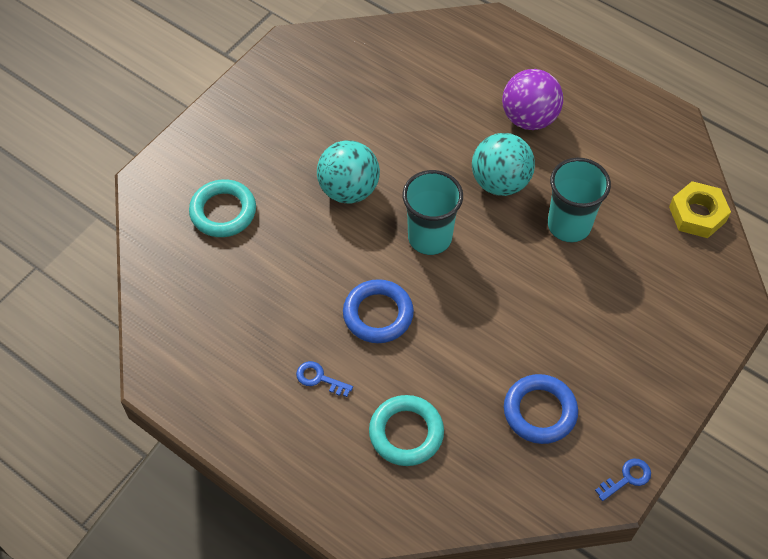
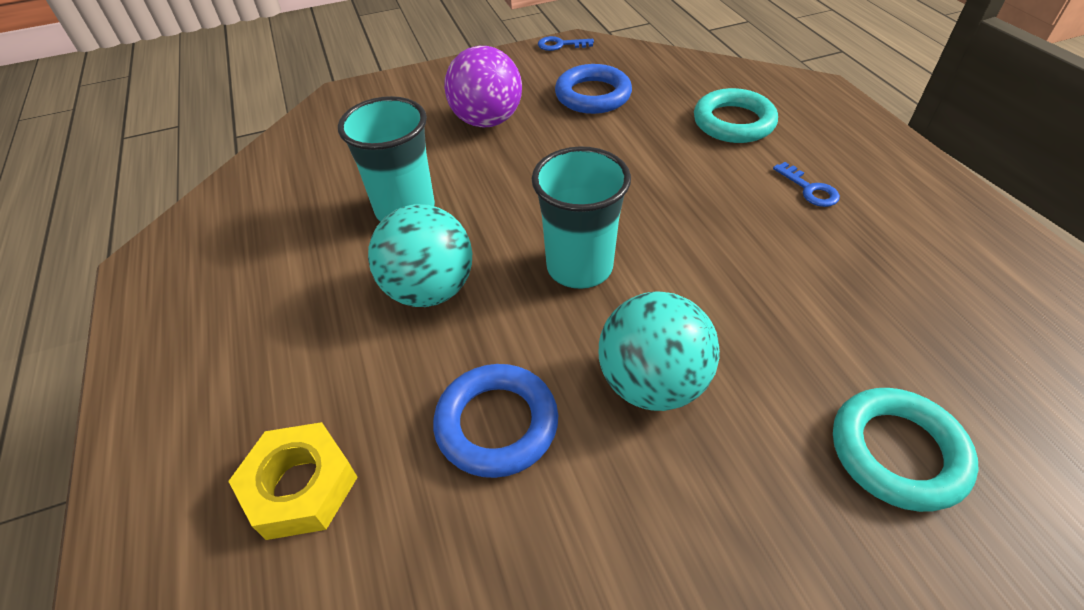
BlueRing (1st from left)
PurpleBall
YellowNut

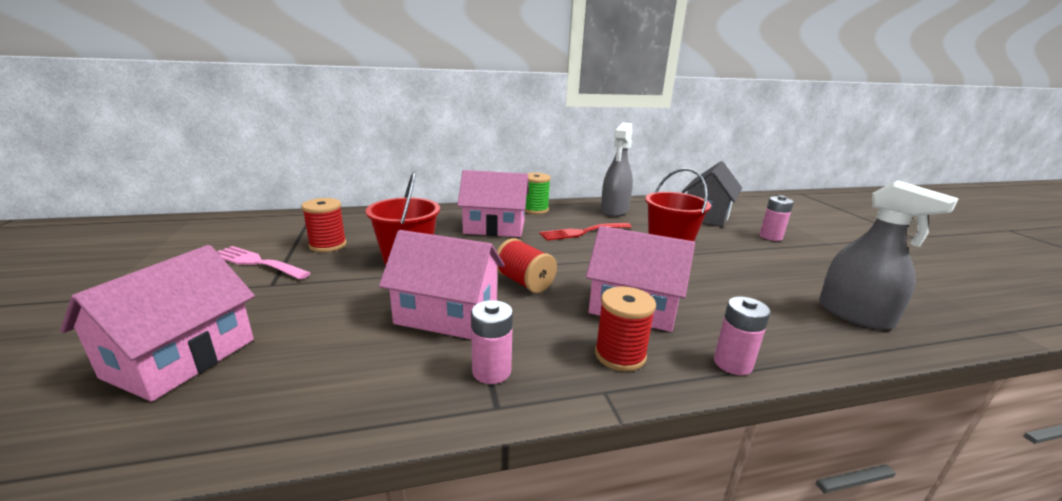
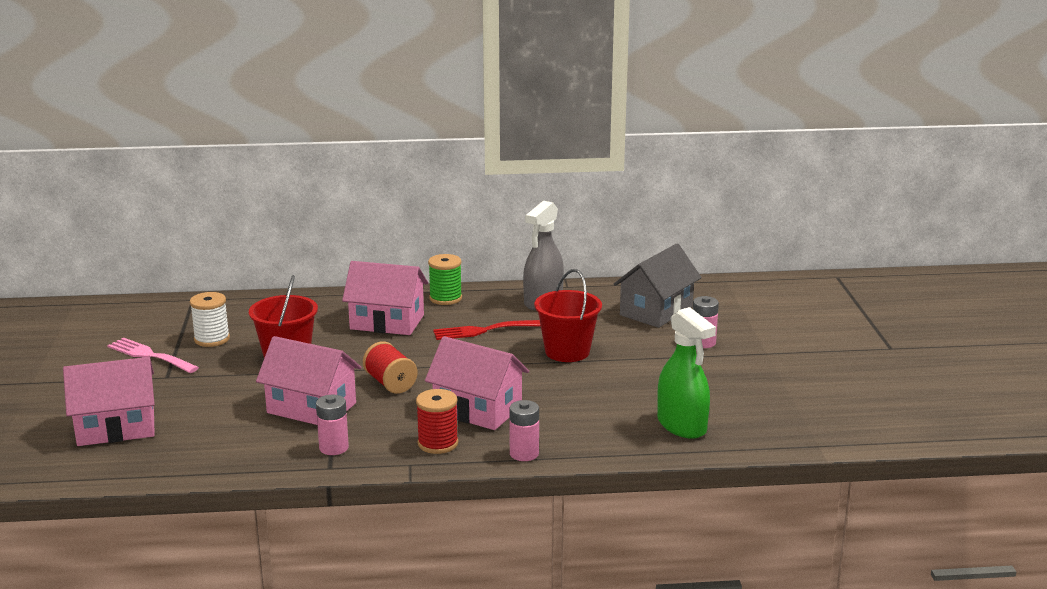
WhiteSpool
GreenSprayBottle
PinkHouse (1st from left)

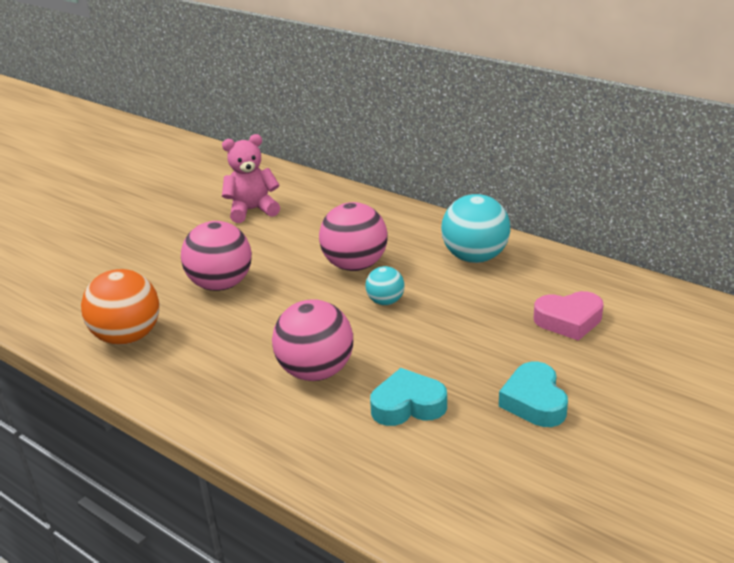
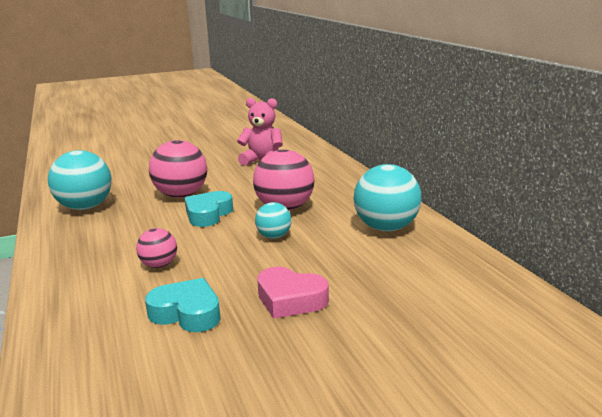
TurquoiseHeart (2nd from left)
PinkHeart
TurquoiseBall (1st from left)
PinkBall (1st from left)

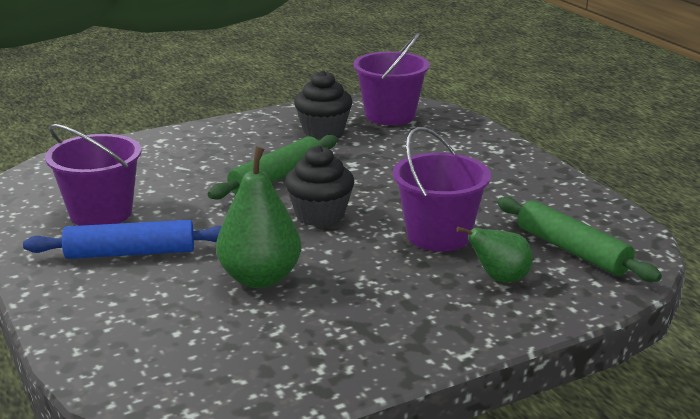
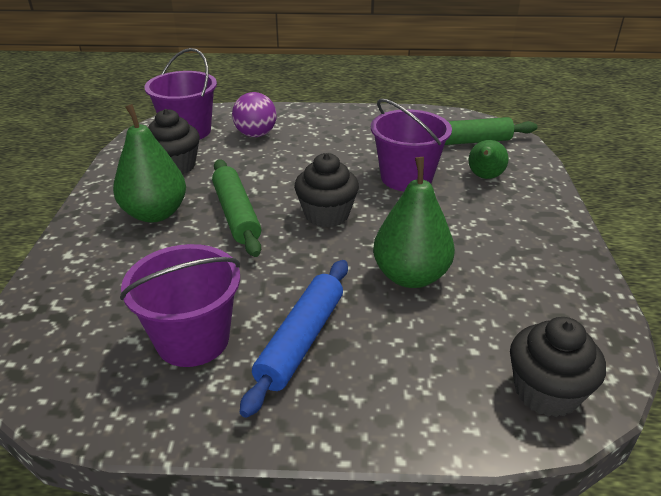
GreenPear (1st from left)
PurpleBall
BlackCupcake (3rd from left)

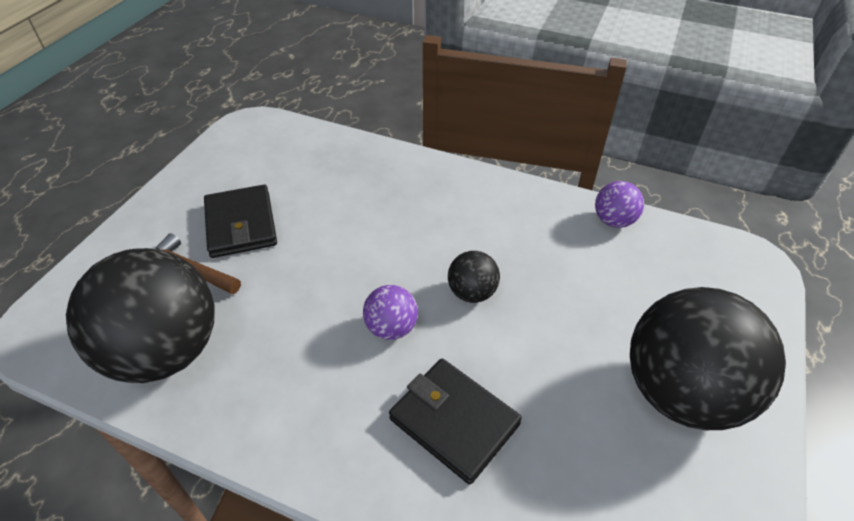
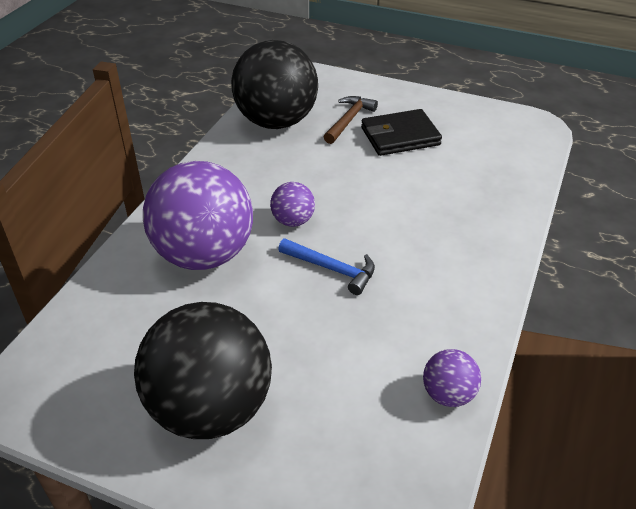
PurpleBall (1st from left)
BlueHammer

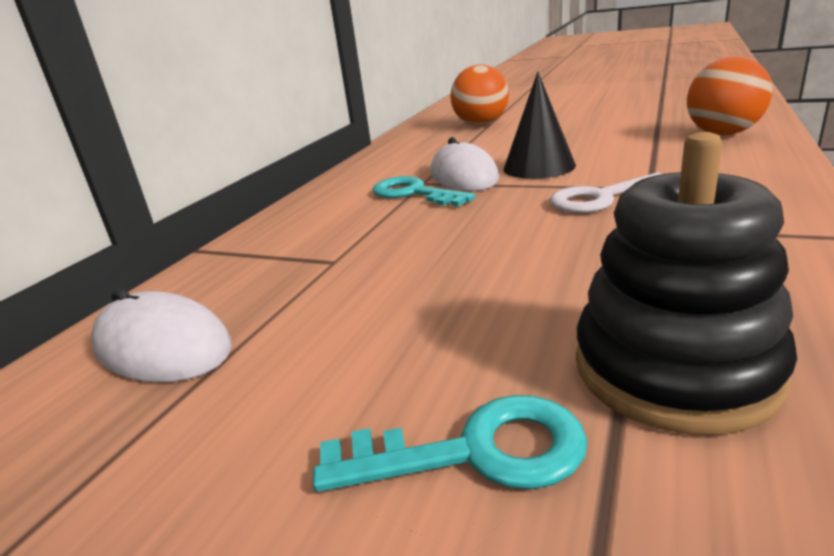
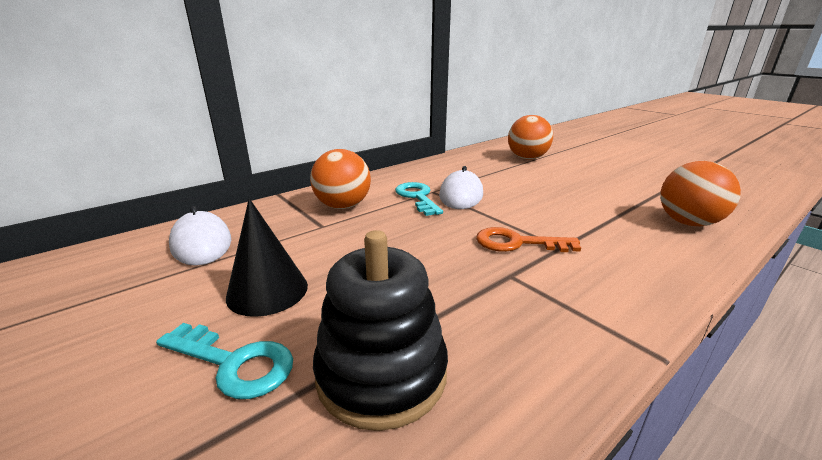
OrangeBall (1st from left)
BlackCone
OrangeKey

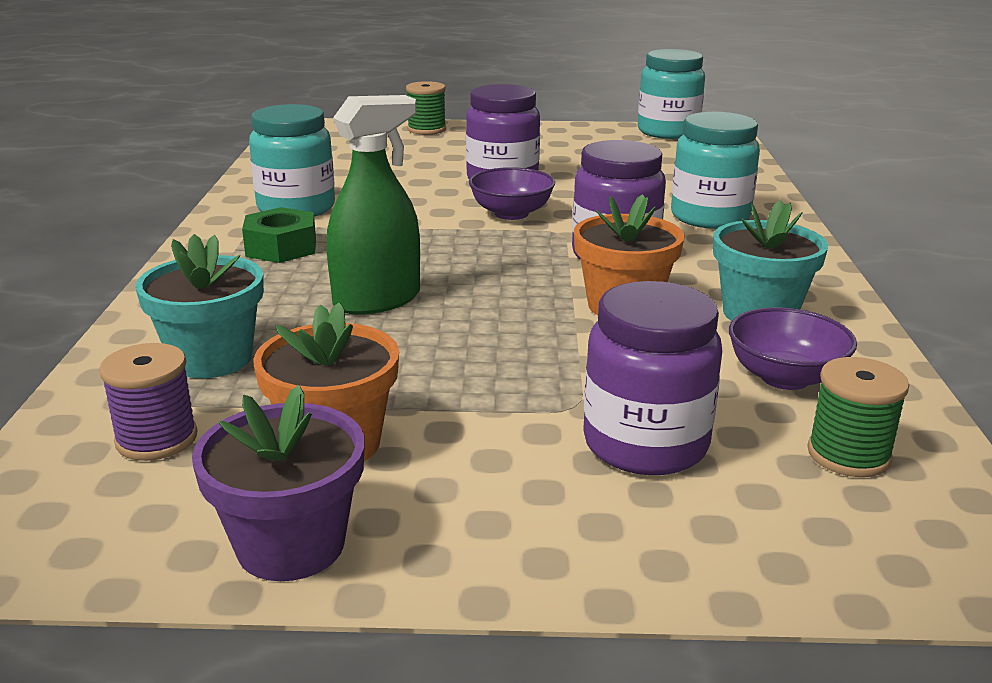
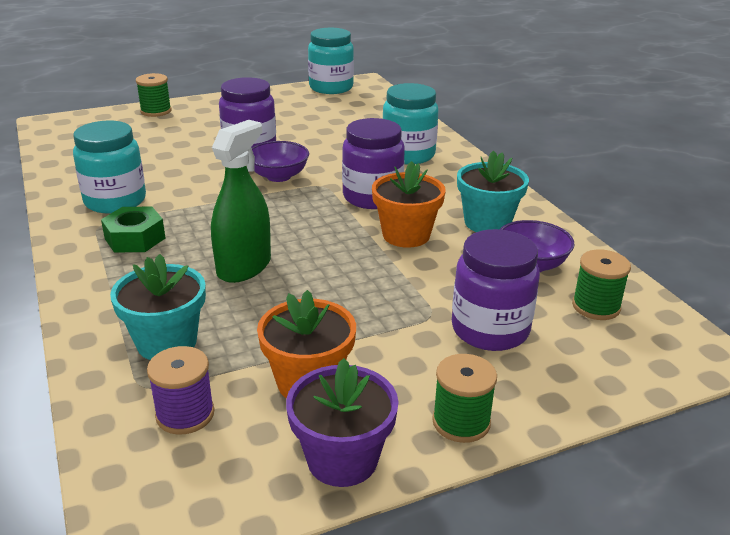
GreenSpool (2nd from left)

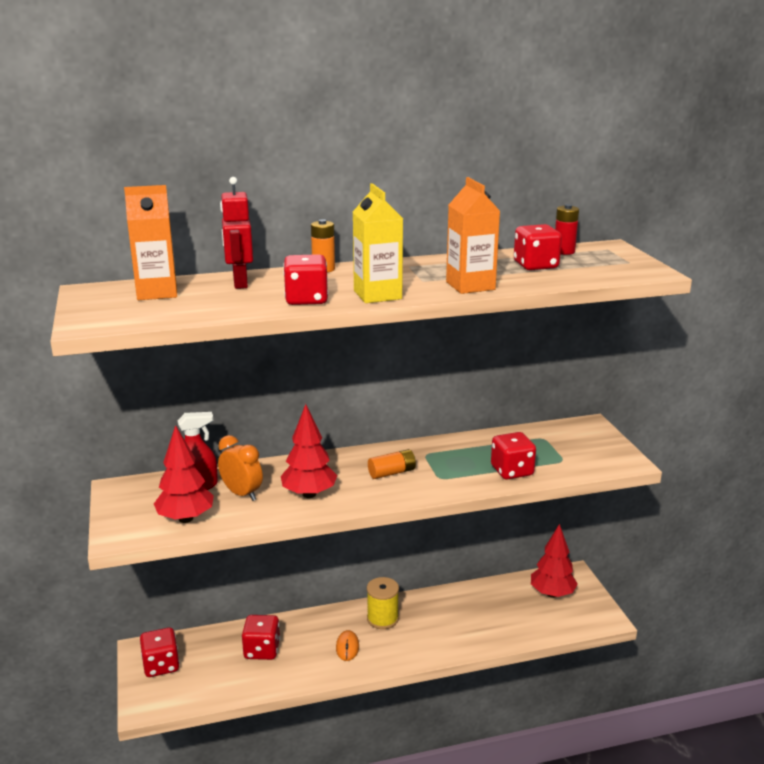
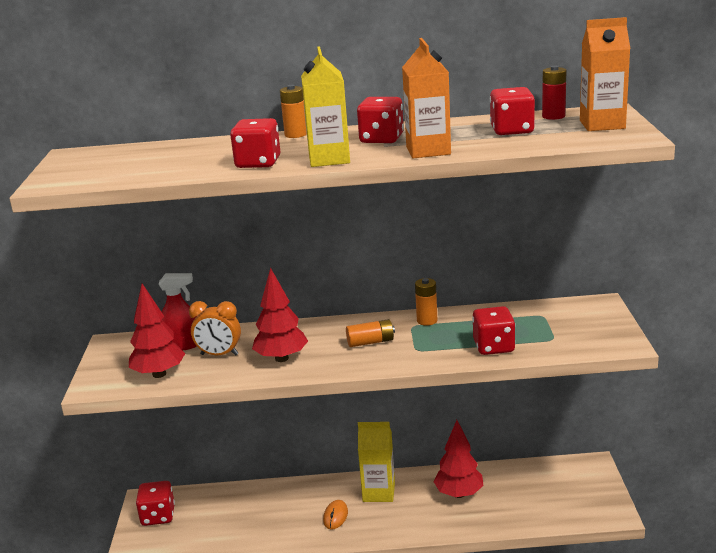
RedRobot
OrangeBattery (3rd from left)
OrangeCarton (2nd from left)
RedDice (3rd from left)
RedTree (3rd from left)
YellowCarton (2nd from left)
OrangeClock

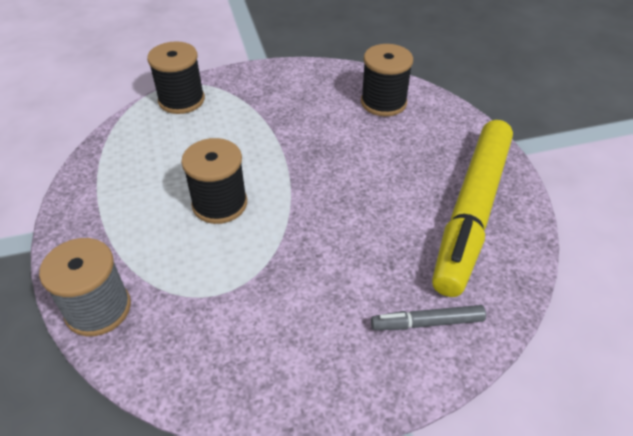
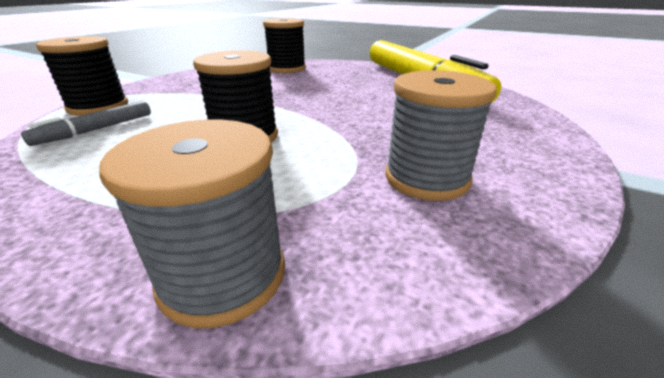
GreySpool (2nd from left)
GreyMarker

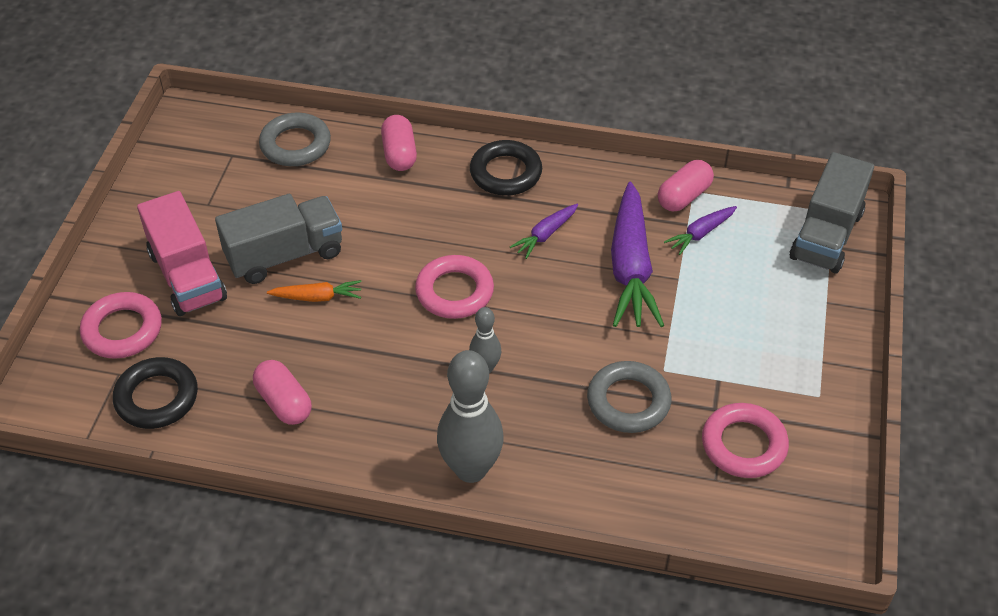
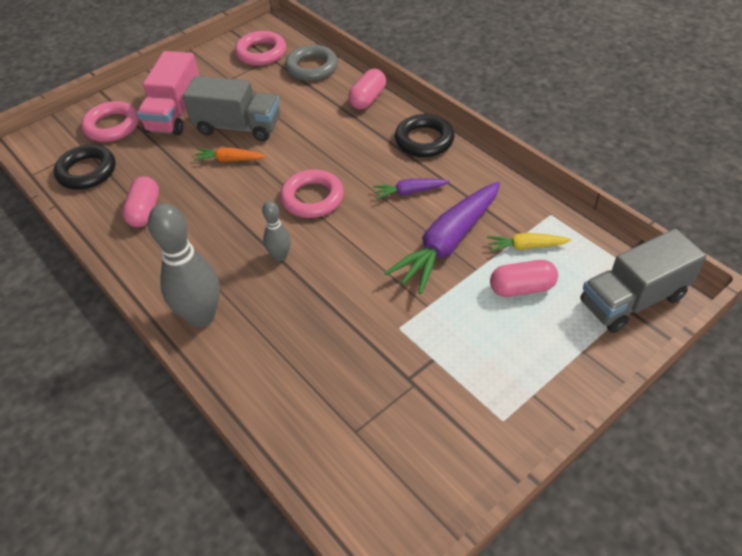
GreyRing (2nd from left in the first image)
PinkCapsule (3rd from left)
PinkRing (2nd from left)
YellowCarrot
OrangeCarrot

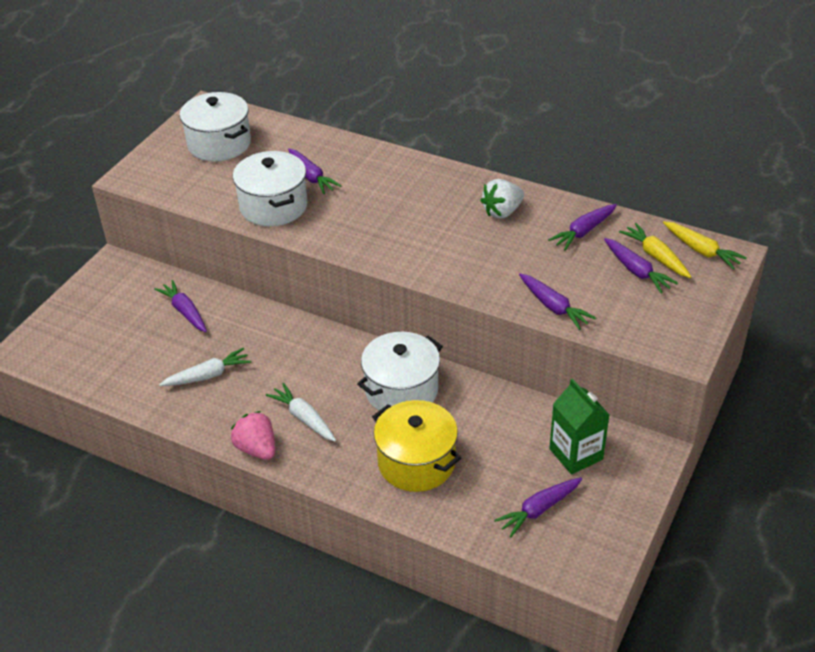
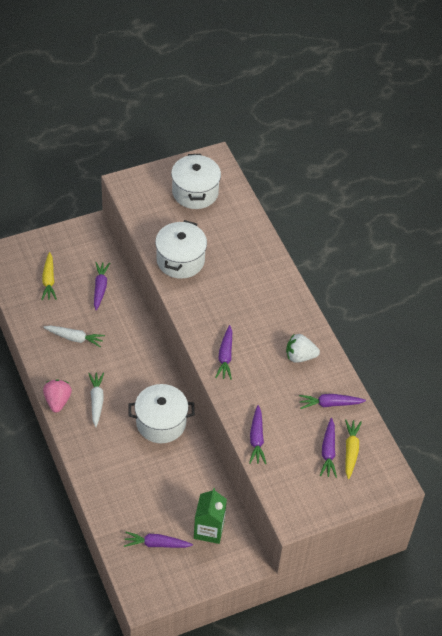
YellowPot
PurpleCarrot (3rd from left)
YellowCarrot (1st from left)

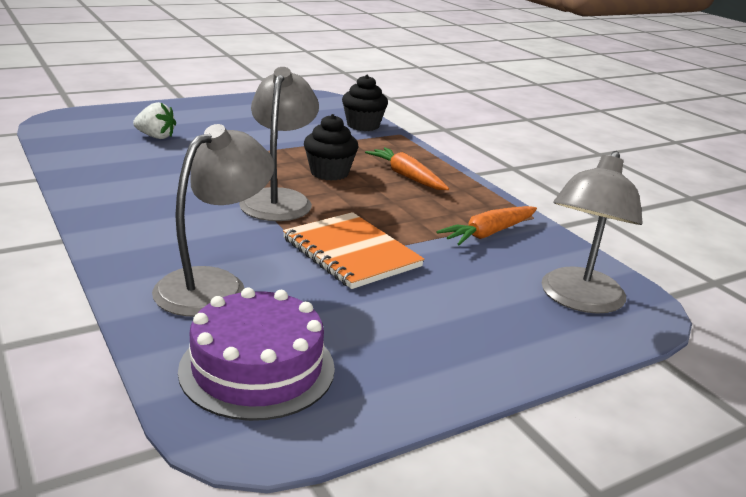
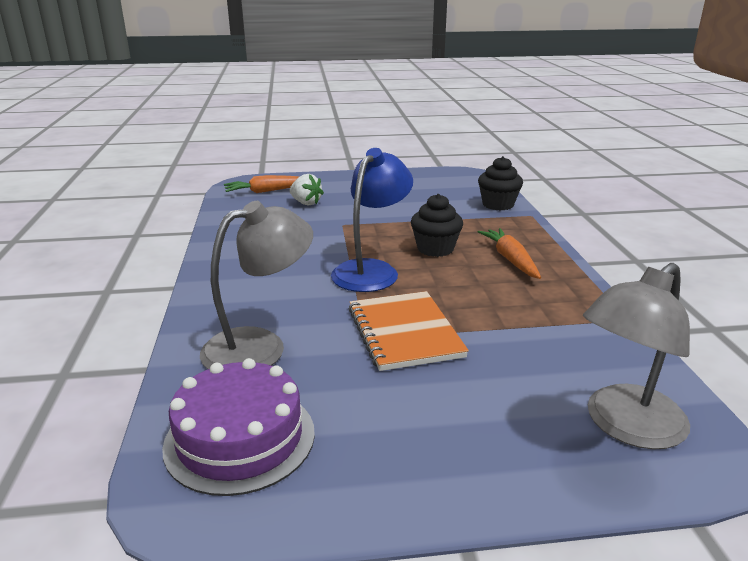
OrangeCarrot (1st from left)
BlueLamp

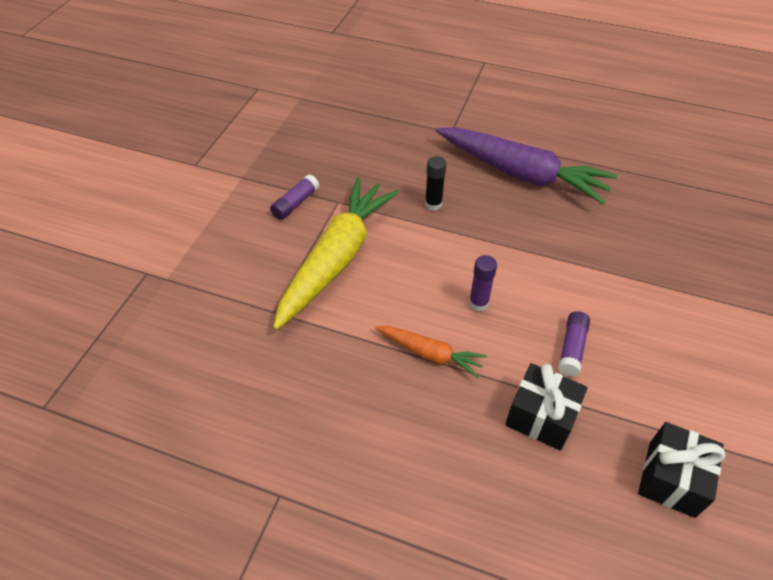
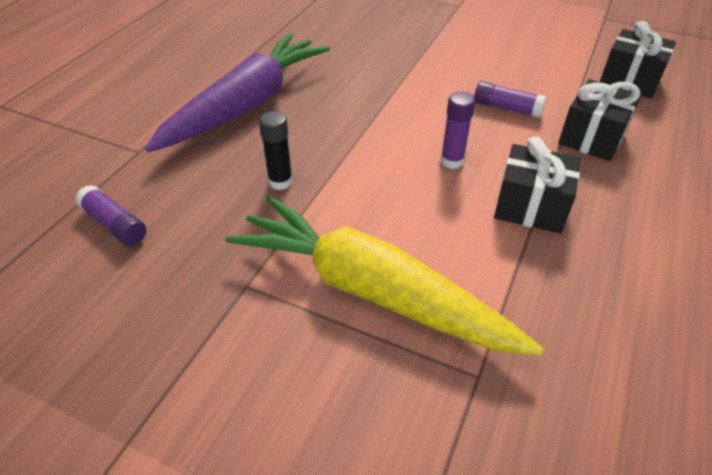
PurpleGlueStick (1st from left)
BlackGift (1st from left)

